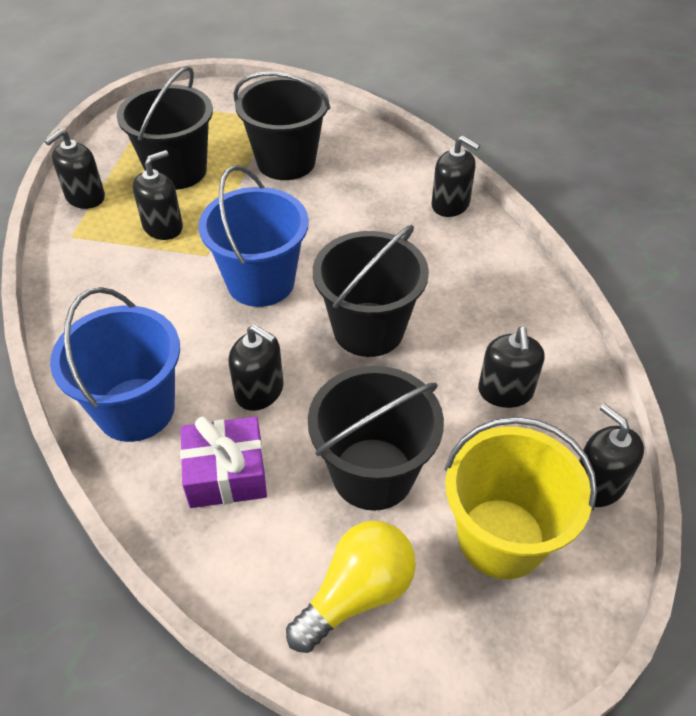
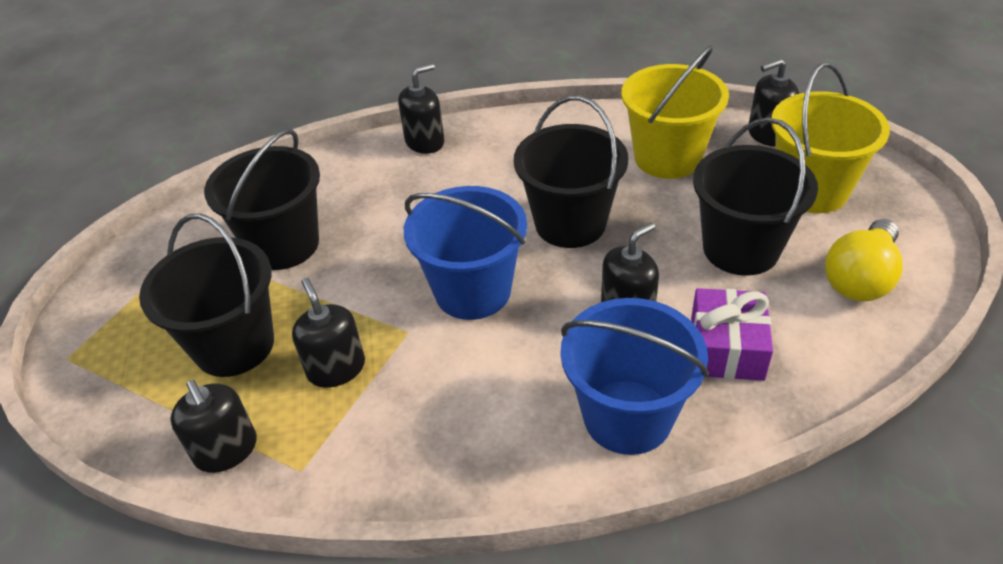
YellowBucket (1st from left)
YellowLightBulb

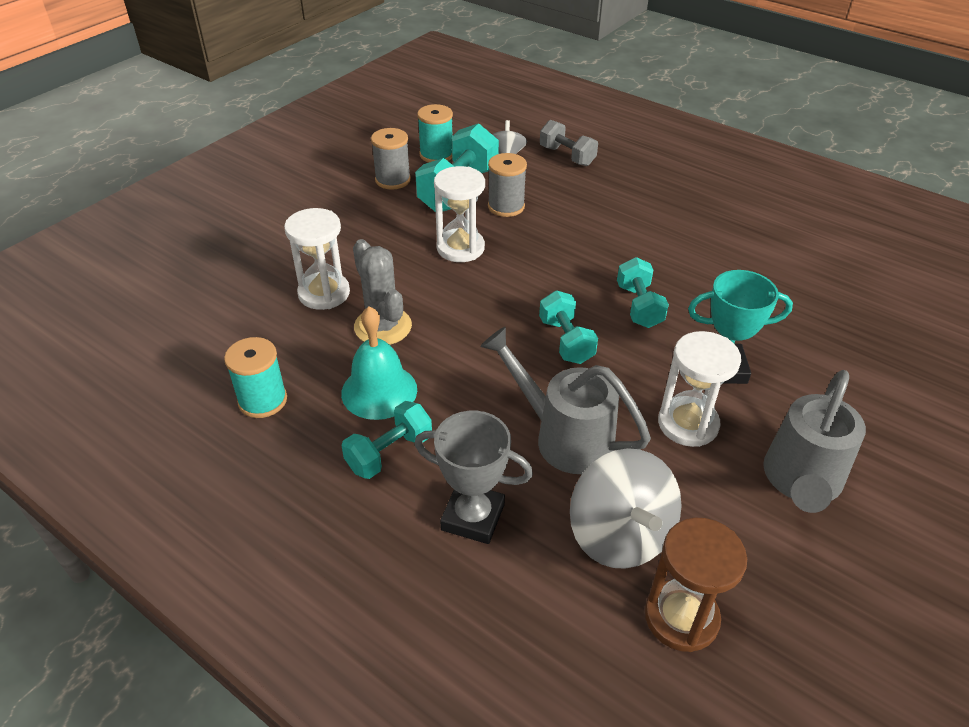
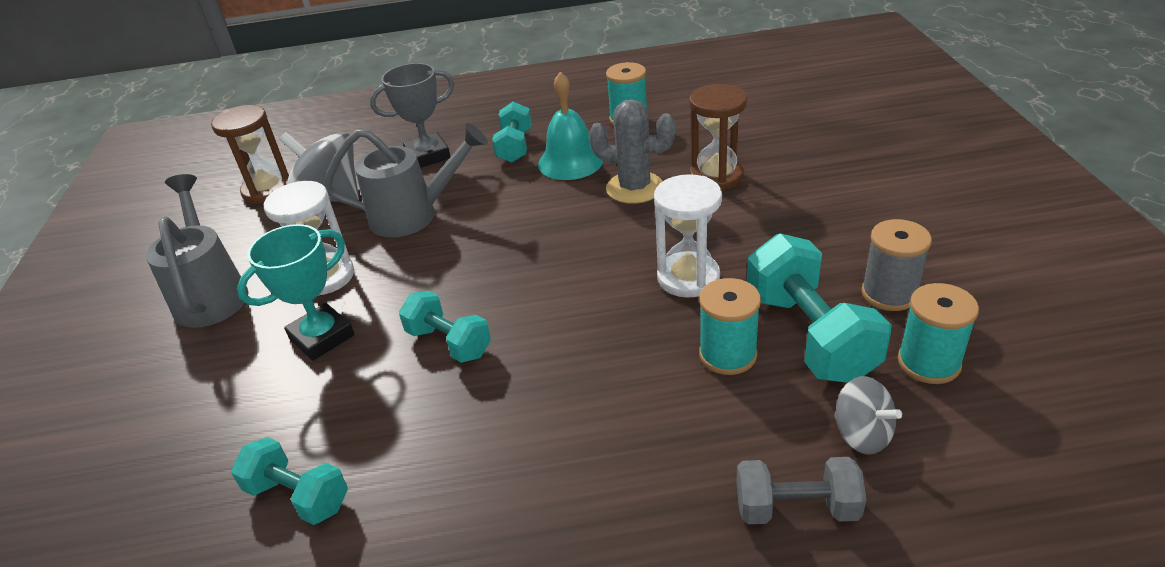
TurquoiseDumbbell (1st from left)
BrownHourglass (2nd from left)
TurquoiseSpool (2nd from left)

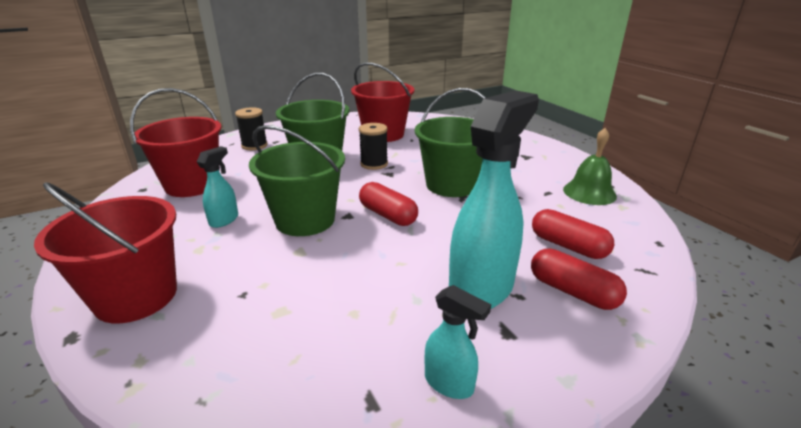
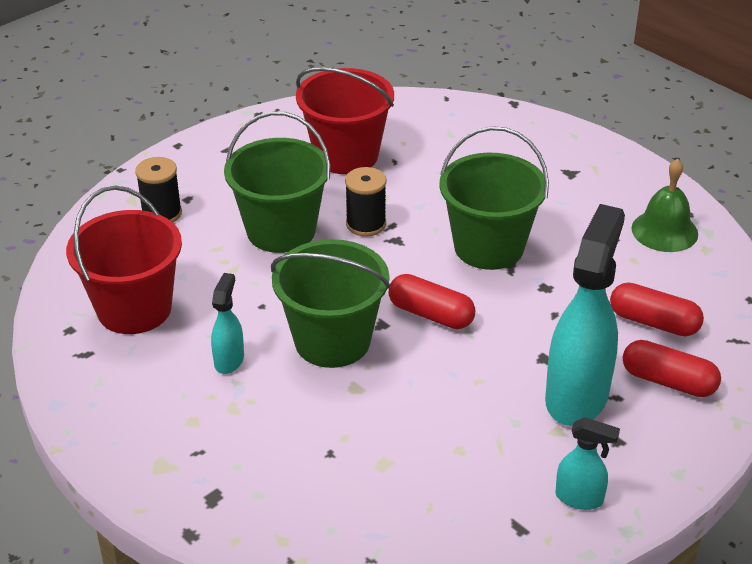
RedBucket (1st from left in the first image)

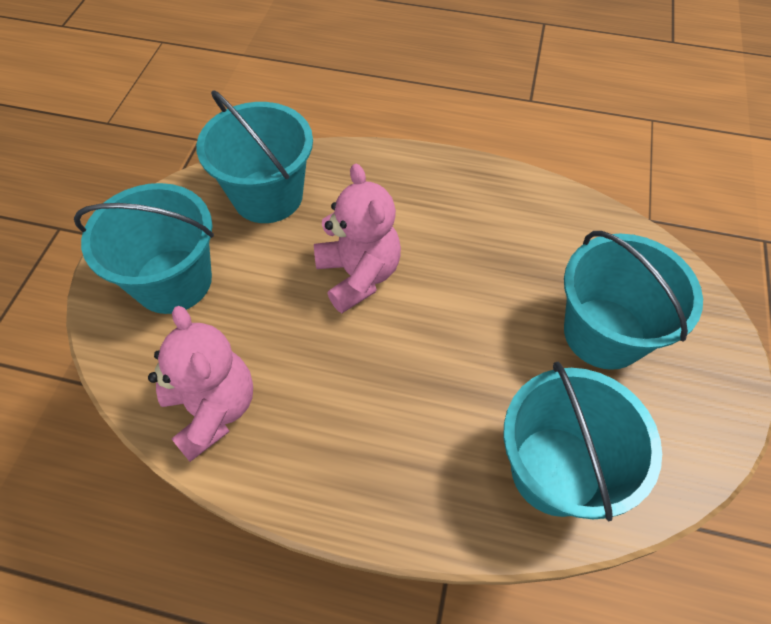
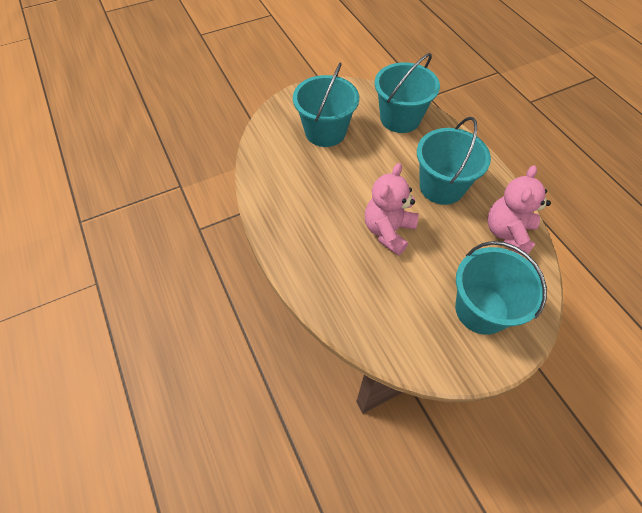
TurquoiseBucket (3rd from left)

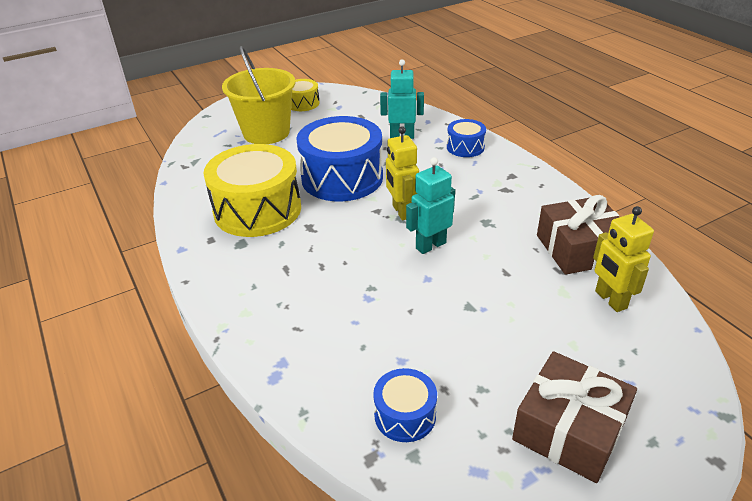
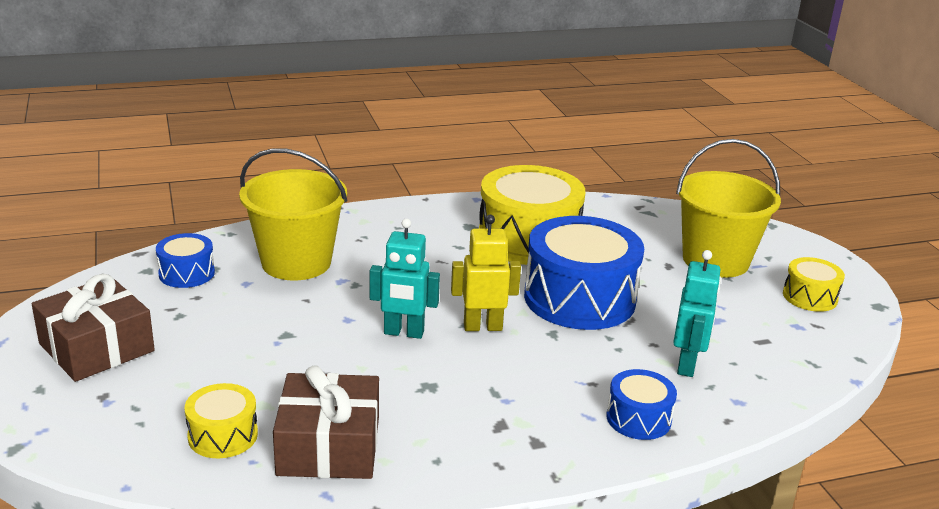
YellowBucket (1st from left)
YellowDrum (1st from left)
TurquoiseRobot (1st from left)

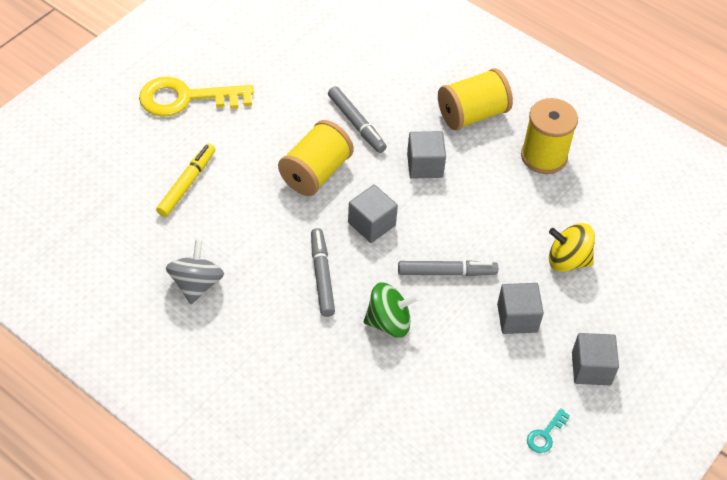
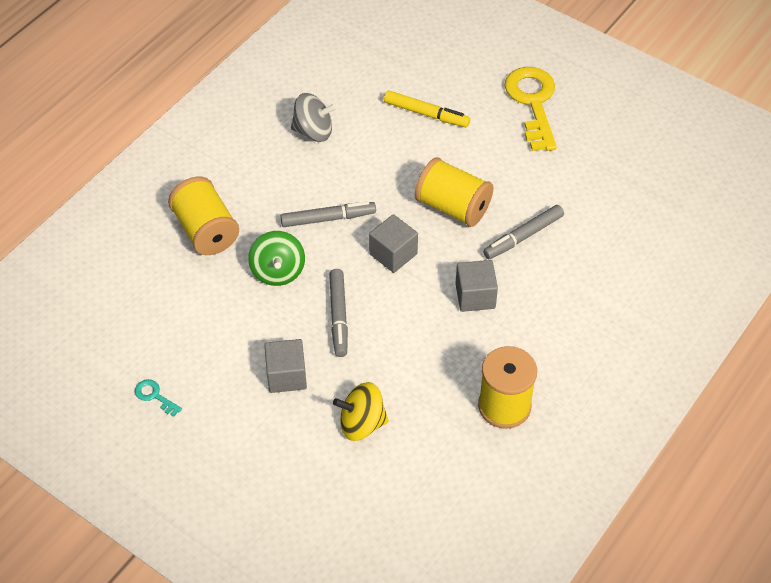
GreyCube (4th from left in the first image)
YellowSpool (1st from left)
YellowSpinningTop

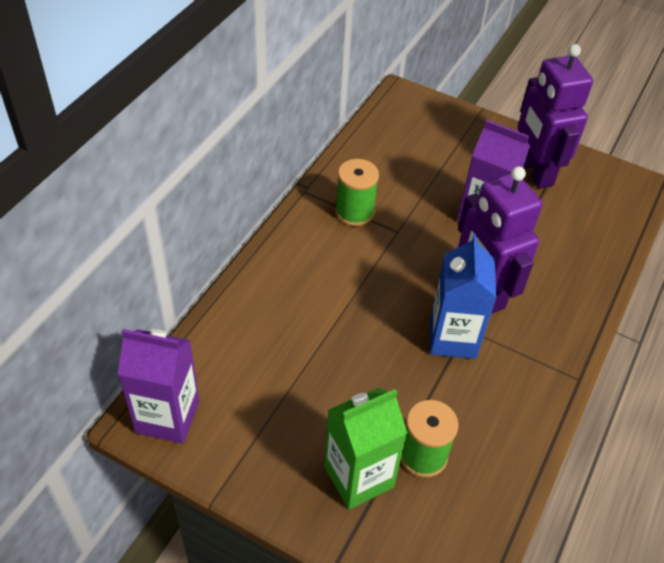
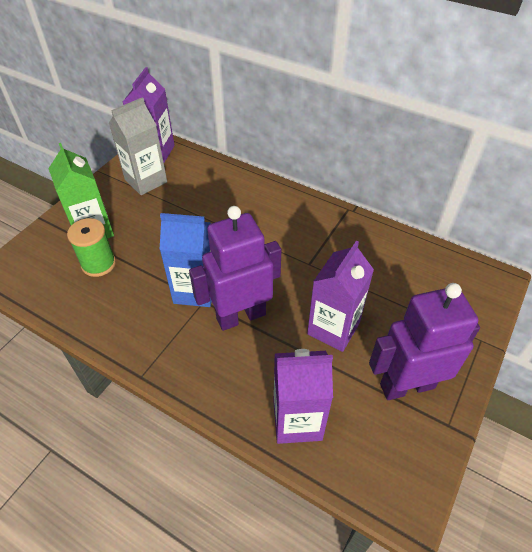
GreenSpool (1st from left in the first image)
GreyCarton
PurpleCarton (2nd from left)

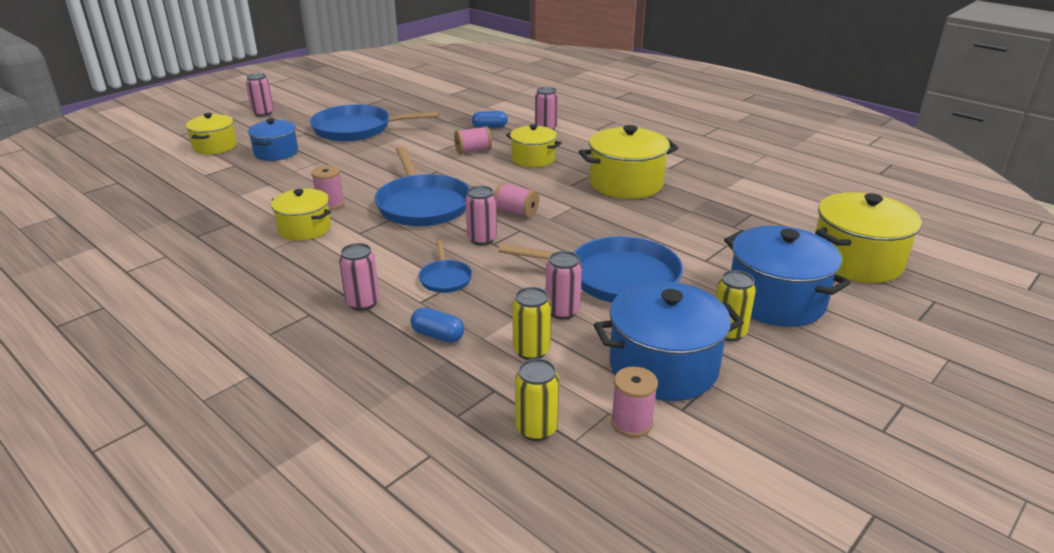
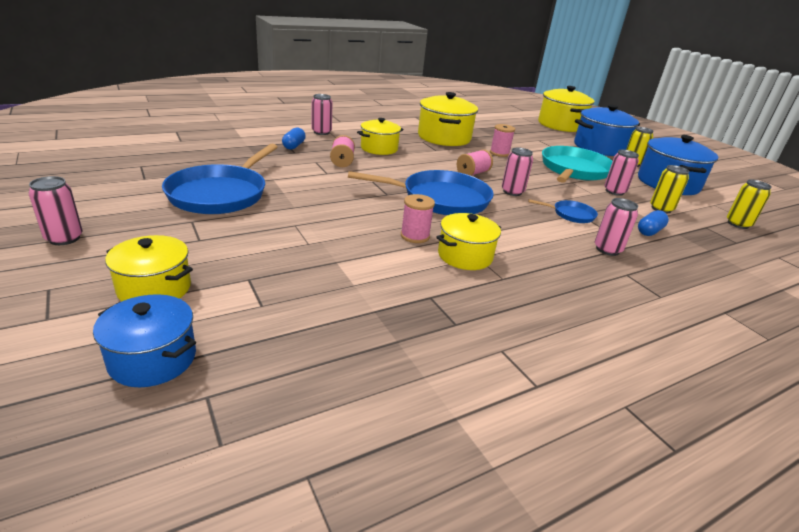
BluePot (1st from left)
PinkSpool (4th from left)
TurquoisePan

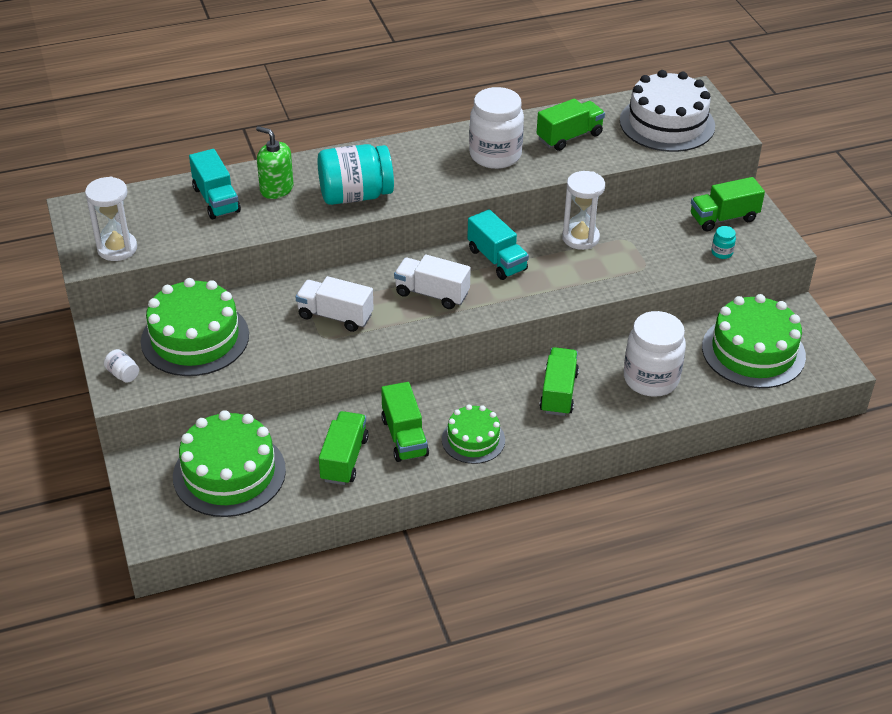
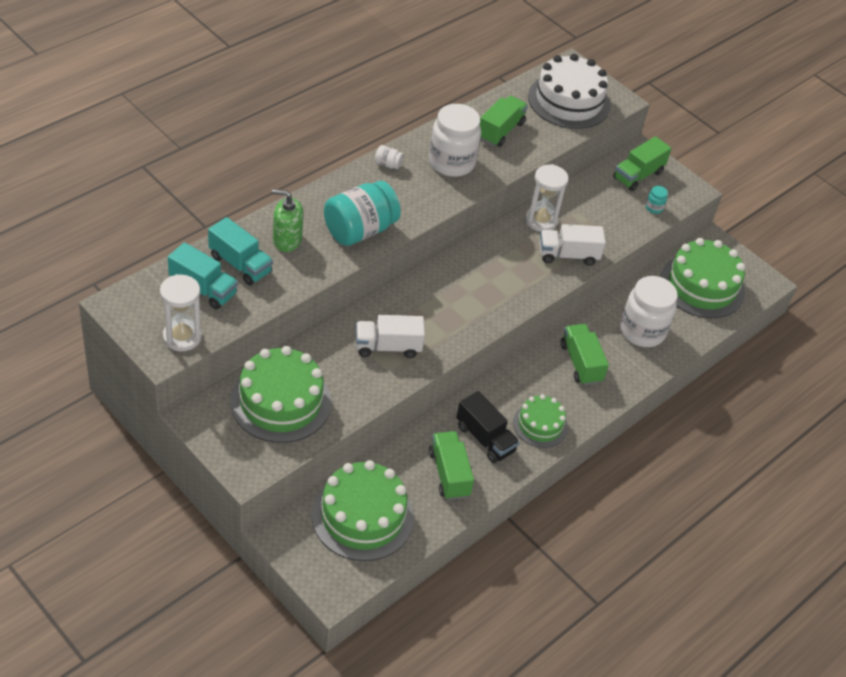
WhiteJar (1st from left)
WhiteTruck (2nd from left)
TurquoiseTruck (1st from left)
BlackTruck

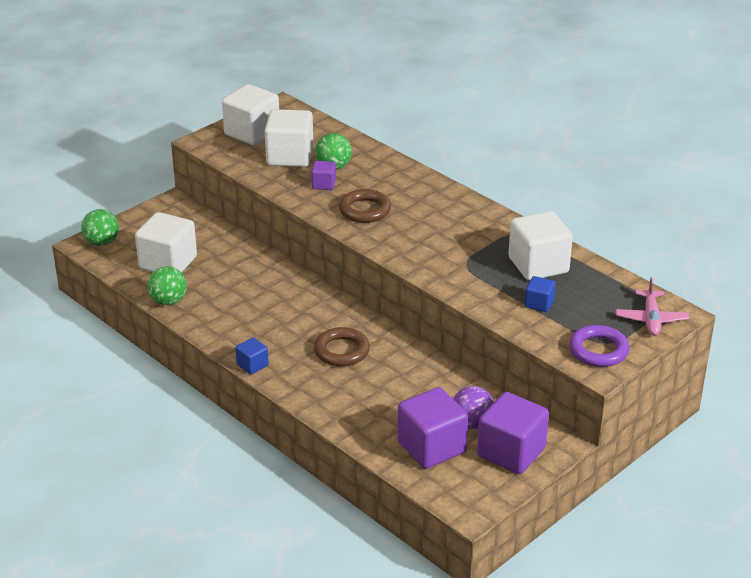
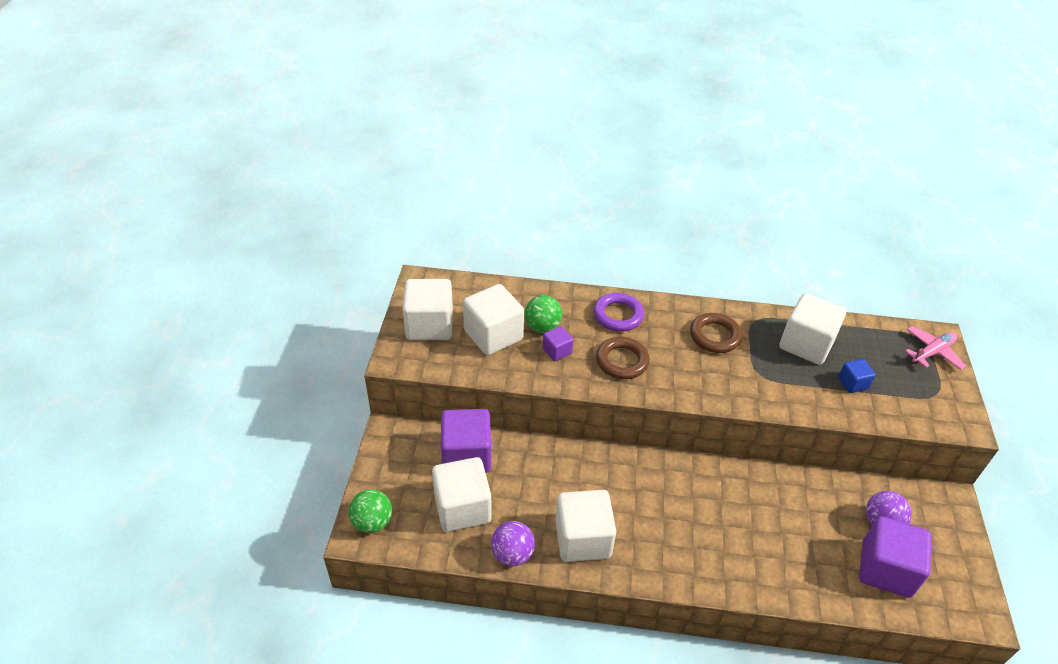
BlueCube (1st from left in the first image)
WhiteCube (4th from left)
BrownRing (2nd from left)
PurpleCube (1st from left)
PurpleRing
PurpleBall (1st from left)
PinkPlane

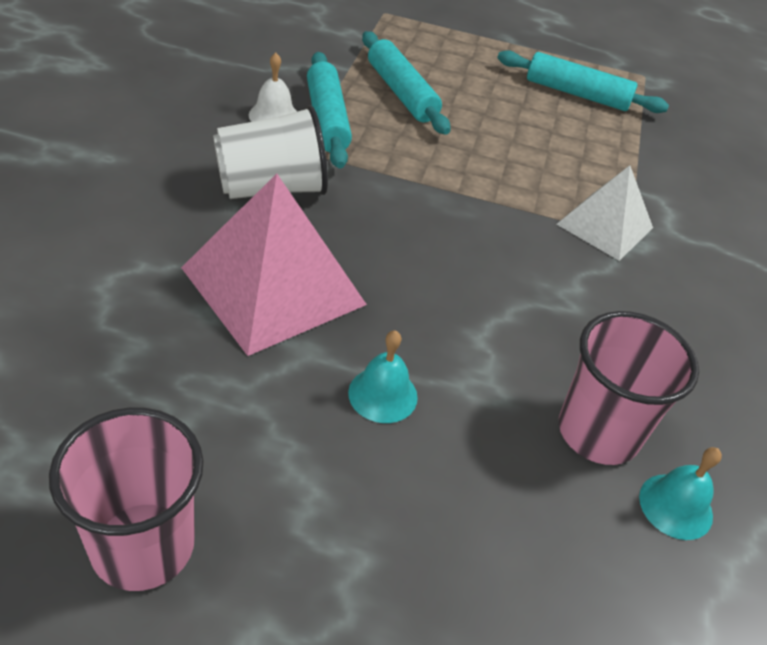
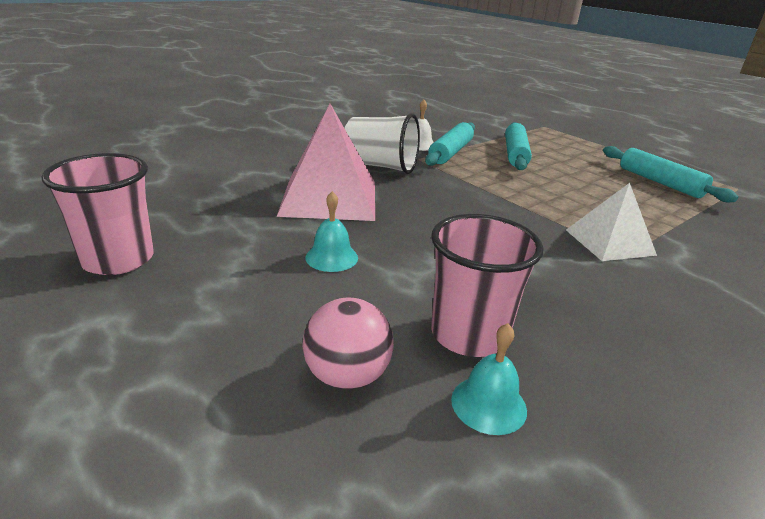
PinkBall

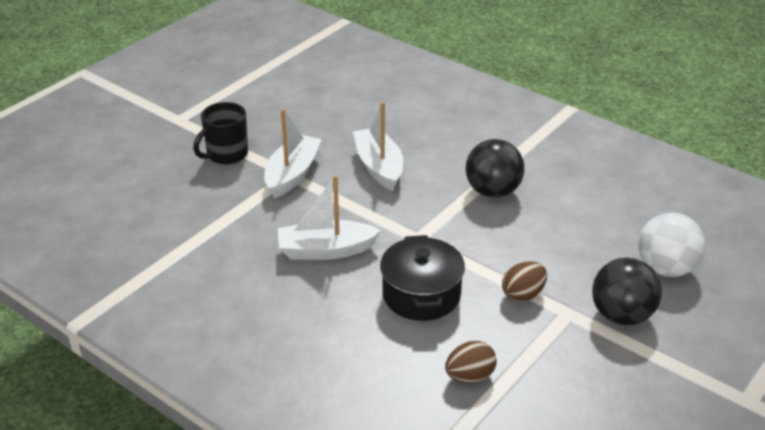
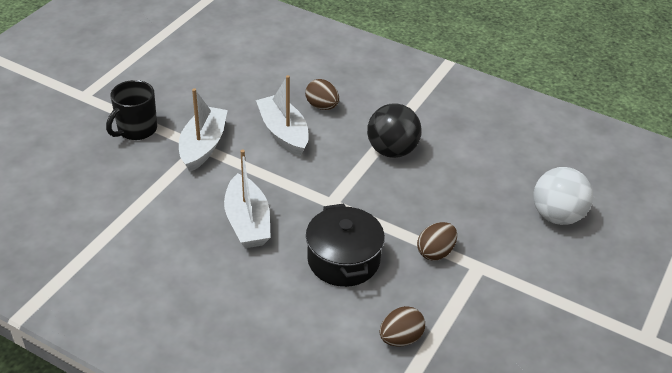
BlackBall (2nd from left in the first image)
BrownEgg (1st from left)
WhiteBoat (2nd from left)

